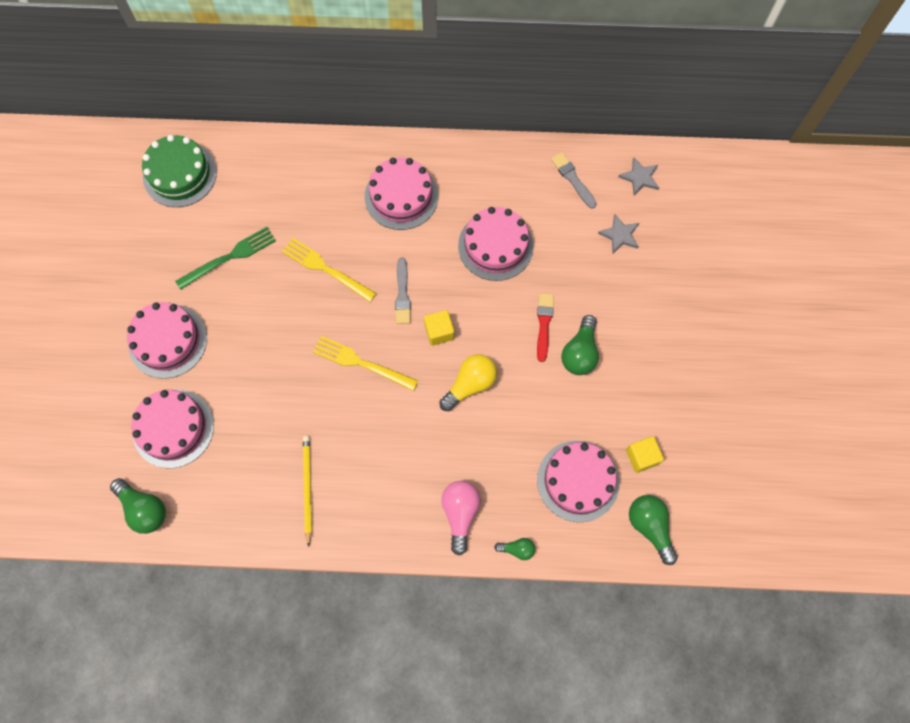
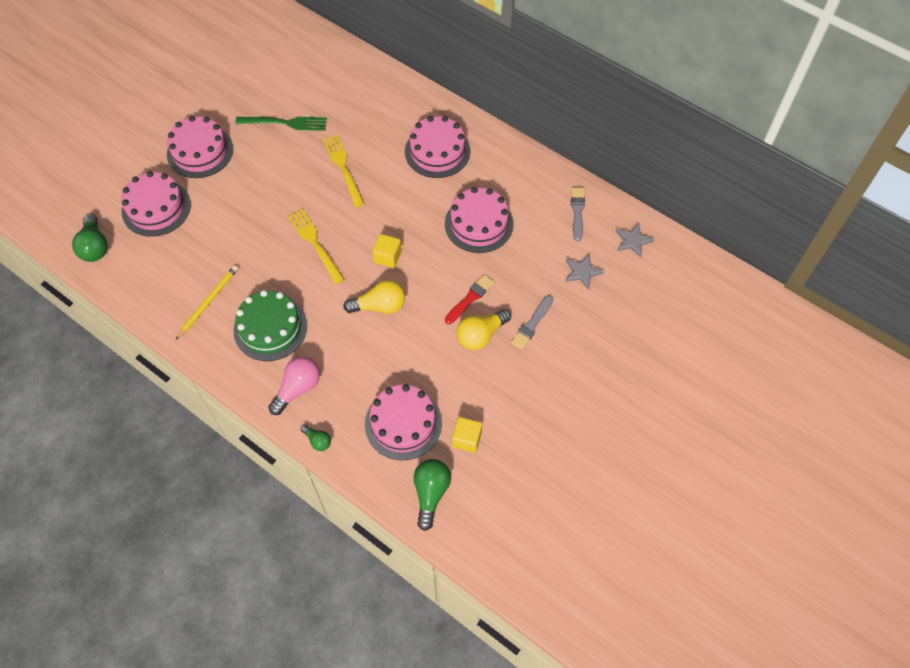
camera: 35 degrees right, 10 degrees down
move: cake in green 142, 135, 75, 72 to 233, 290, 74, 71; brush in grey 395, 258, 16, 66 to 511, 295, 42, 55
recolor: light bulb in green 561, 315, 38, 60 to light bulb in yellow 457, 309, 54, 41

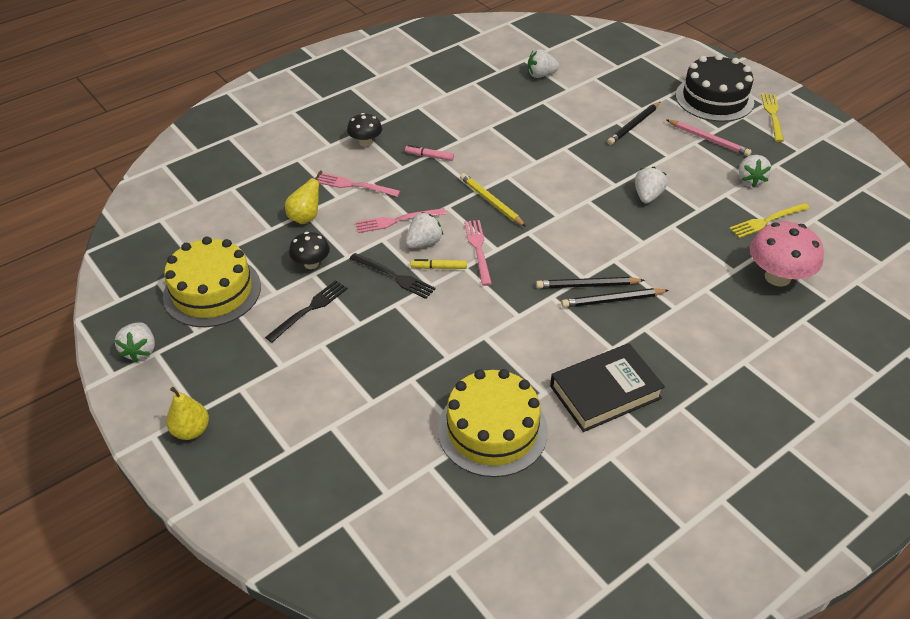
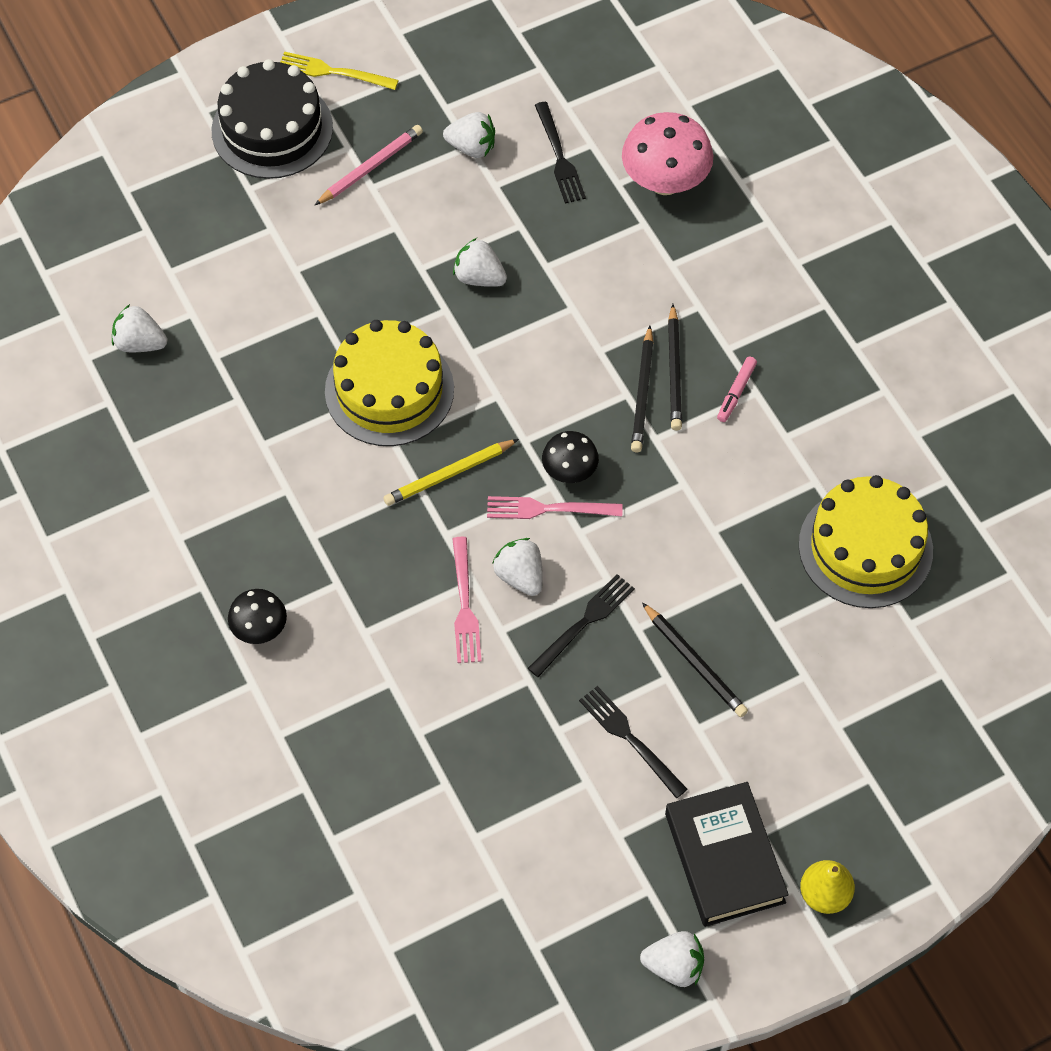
camera: 80 degrees left, 15 degrees up
delete: pear in yellow 285, 170, 38, 54; fork in pink 317, 173, 83, 24; marker in yellow 410, 259, 57, 10
move: cake in yellow 163, 237, 98, 90 to 325, 320, 129, 126; mushroom in black 289, 232, 41, 37 to 542, 431, 57, 52; pencil in black 607, 102, 53, 43 to 642, 602, 106, 115; book in black 550, 343, 115, 89 to 665, 782, 124, 145; marker in pink 405, 145, 49, 16 to 717, 357, 40, 65
recolor: fork in yellow 729, 203, 81, 35 to fork in black 535, 102, 51, 102
rotate: strawberry in white 528, 49, 32, 29 = 112, 304, 55, 48 105 degrees clockwise

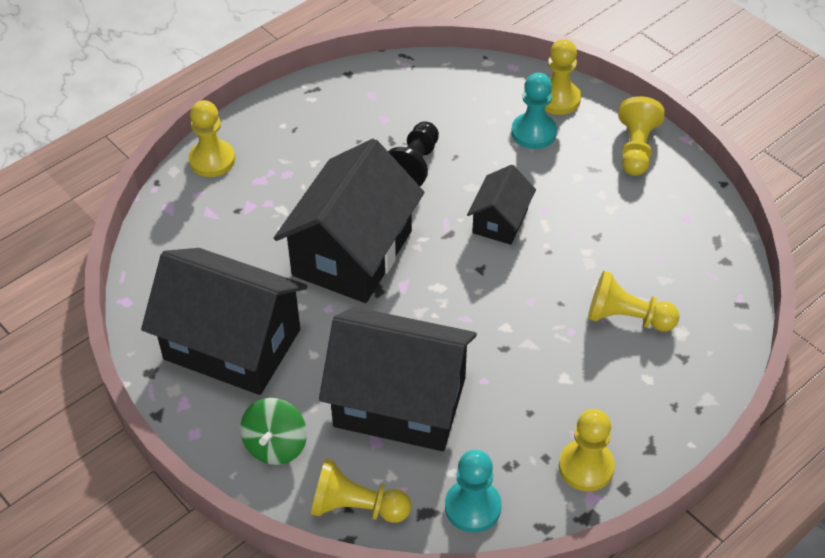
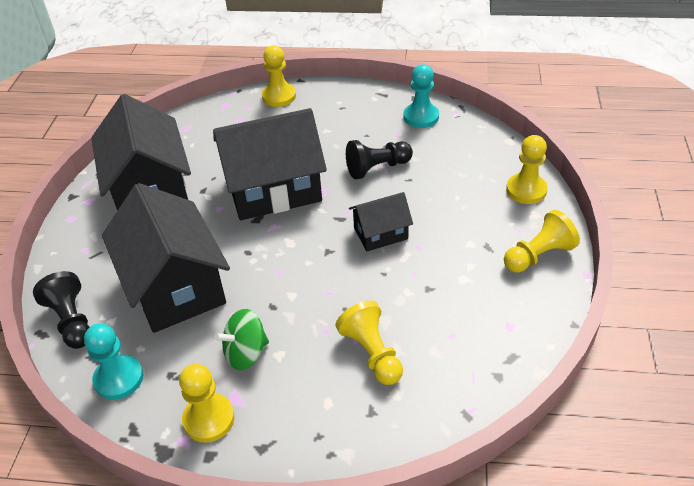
camera: 50 degrees right, 5 degrees down
move: spinning top in green 240, 398, 67, 67 to 214, 309, 55, 61; pawn in turquoise 511, 73, 46, 76 to 403, 64, 36, 64
recolor: pawn in yellow 311, 458, 100, 65 to pawn in black 33, 271, 56, 78

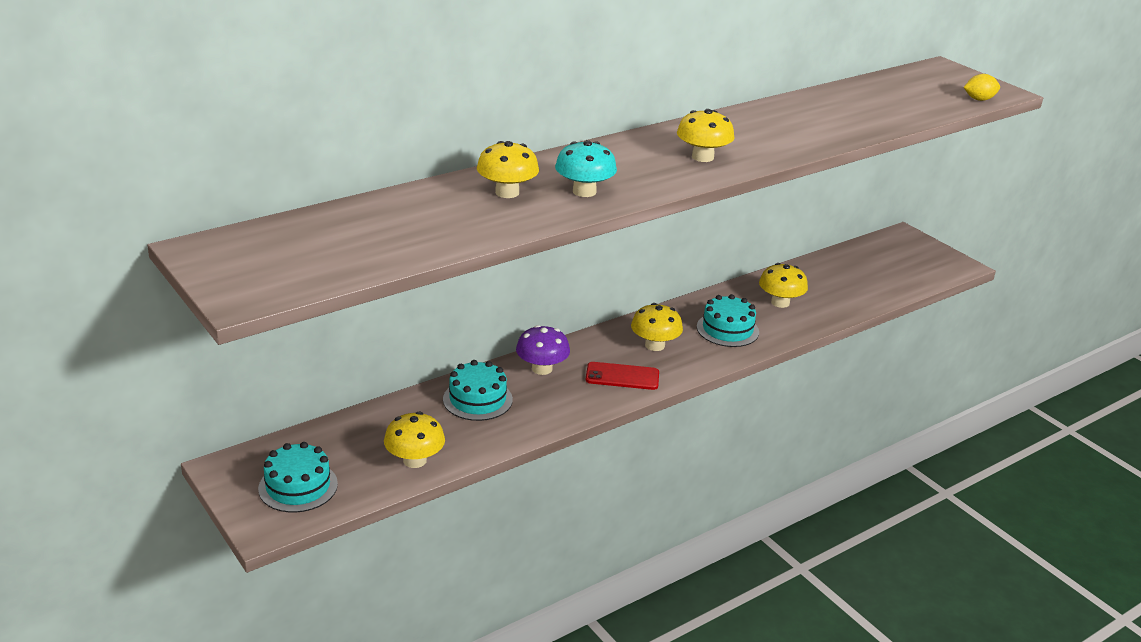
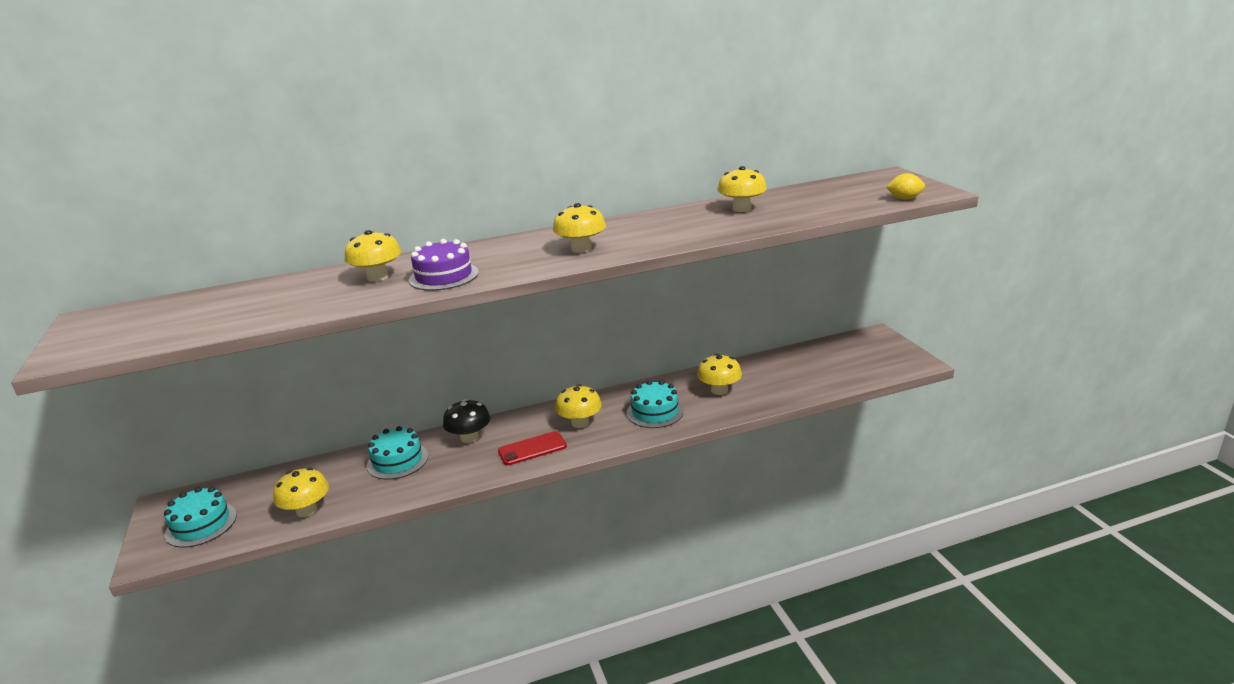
camera: 20 degrees right, 5 degrees down
insert: mushroom in yellow 718, 166, 49, 46
replace: mushroom in turquoise 555, 140, 62, 57 to cake in purple 409, 239, 70, 52
recolor: mushroom in purple 516, 325, 54, 50 to mushroom in black 443, 399, 47, 44
rotate: phone in red 586, 362, 73, 28 = 498, 431, 69, 34 45 degrees counterclockwise

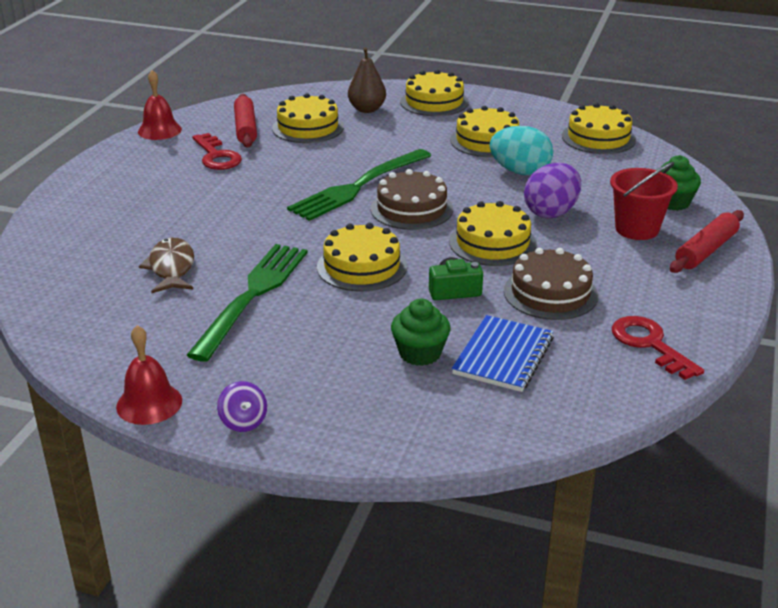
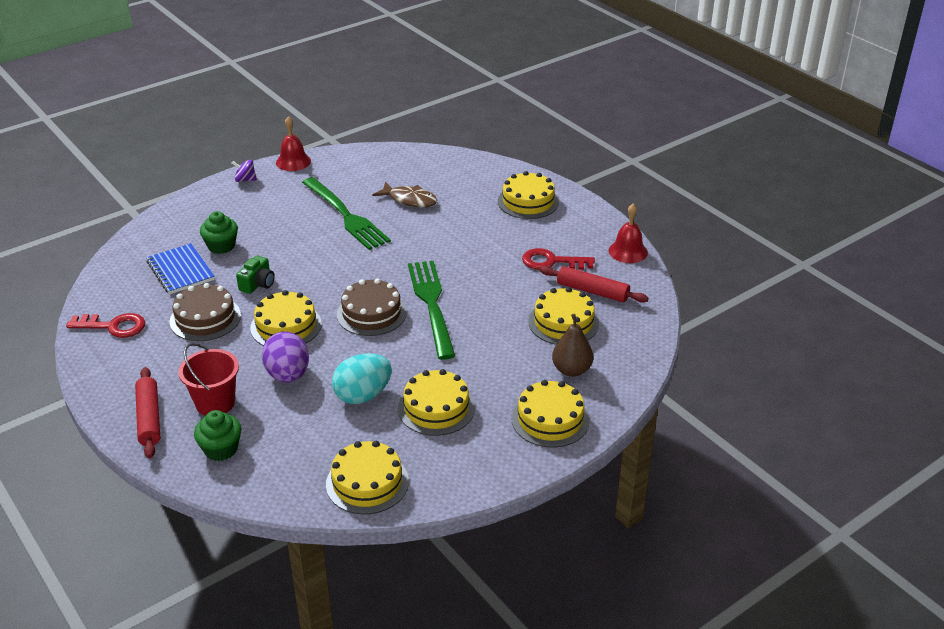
camera: 125 degrees right, 5 degrees up
move: cake in yellow 317, 223, 90, 68 to 498, 171, 61, 48

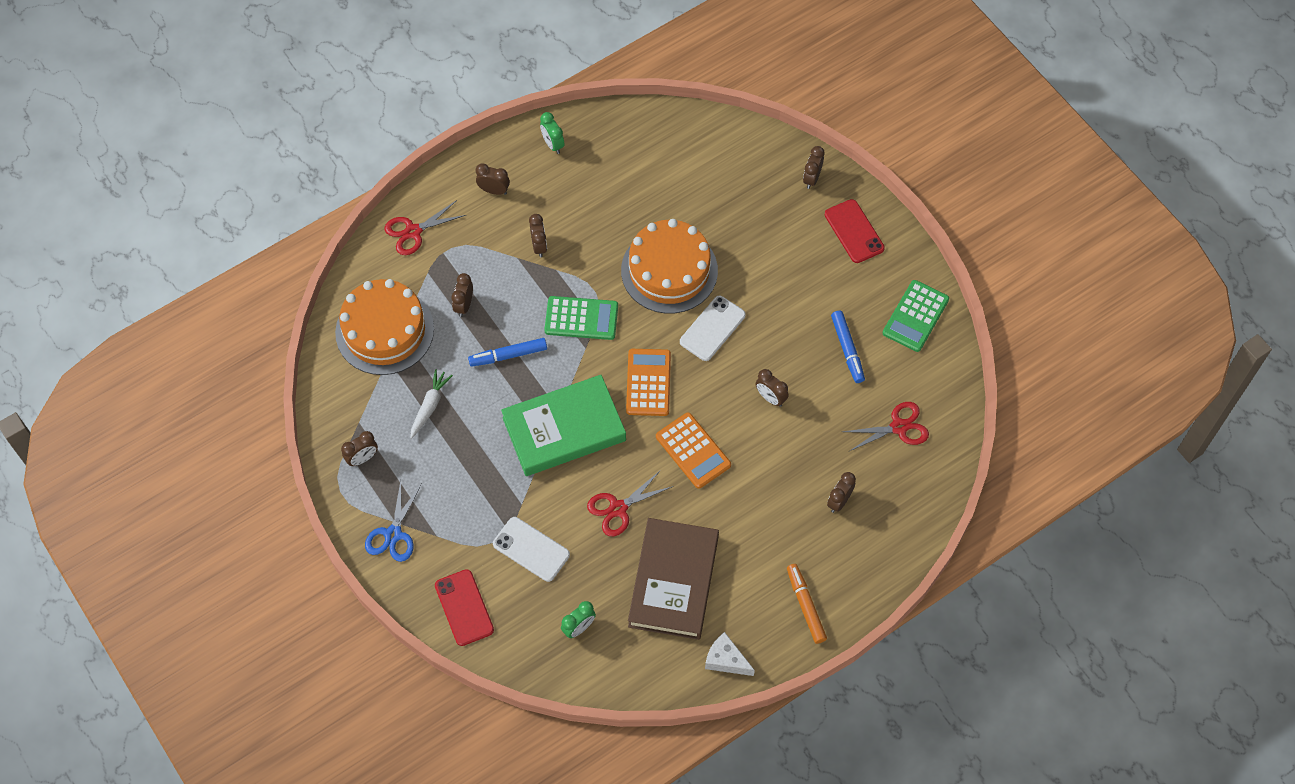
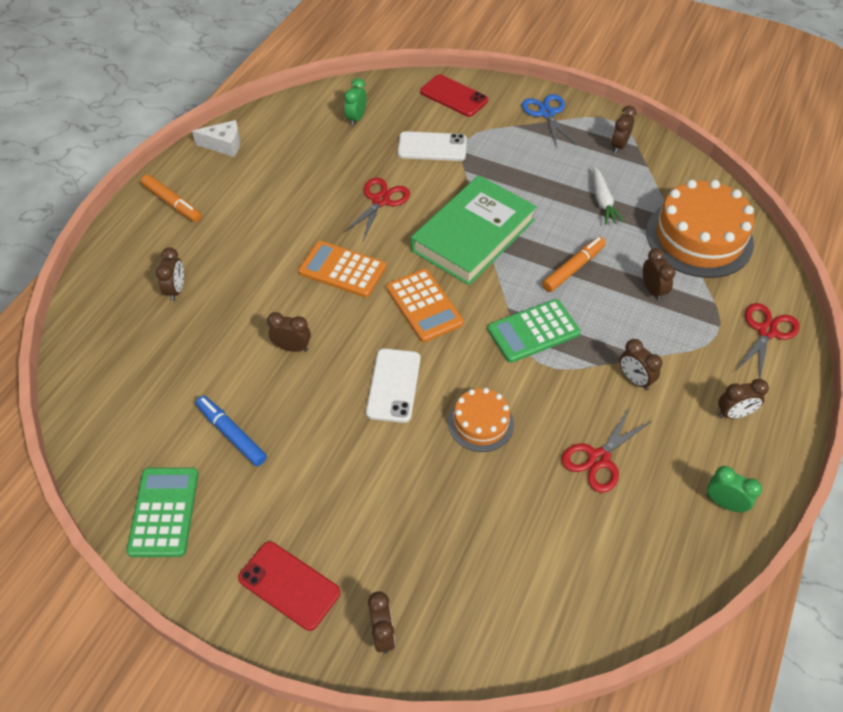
camera: 150 degrees right, 10 degrees down
delete: book in brown 628, 518, 91, 122
move: scissors in red 842, 402, 87, 49 to 562, 407, 91, 86
recolor: marker in blue 468, 338, 79, 29 to marker in orange 542, 237, 64, 55
resize: cake in orange 621, 219, 97, 95 = 448, 388, 66, 64 x0.54

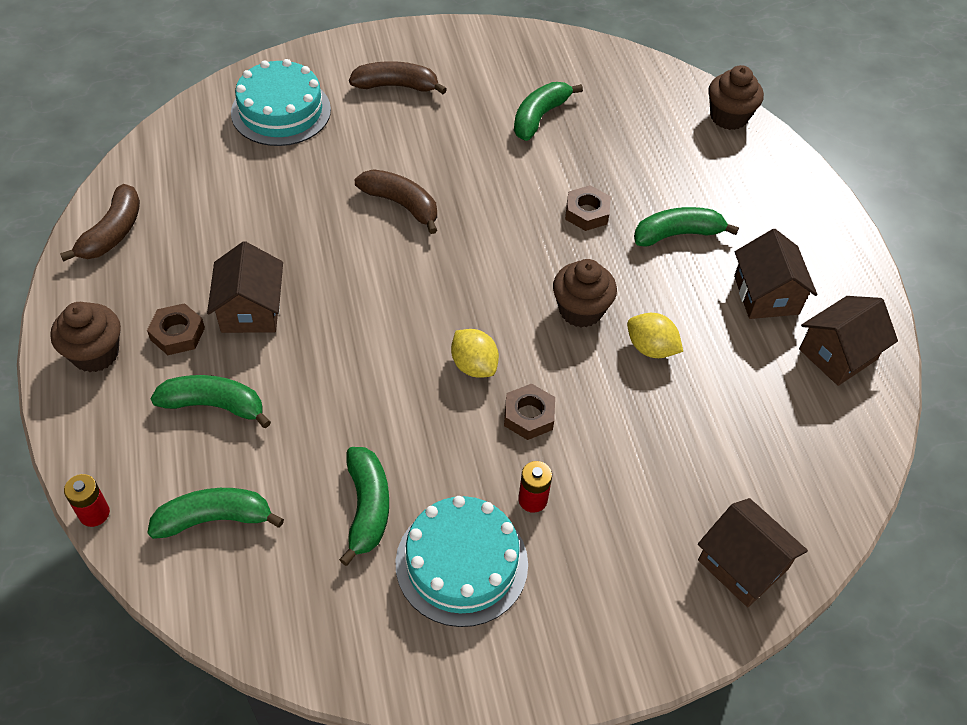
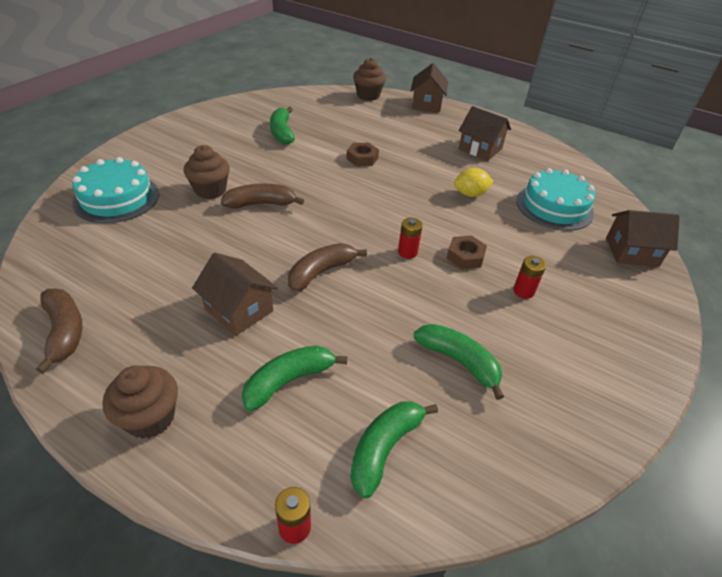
camera: 45 degrees left, 10 degrees down
delete: nut in brown 147, 303, 58, 52; banana in green 634, 207, 105, 40
move: cupcake in brown 553, 259, 64, 68 to 184, 145, 46, 54; banana in brown 349, 61, 98, 33 to 288, 243, 79, 49; house in brown 799, 296, 99, 90 to 411, 63, 37, 49; cake in turquoise 396, 496, 132, 131 to 516, 168, 79, 63
replace: lemon in yellow 451, 329, 48, 48 to battery in red 398, 218, 25, 41

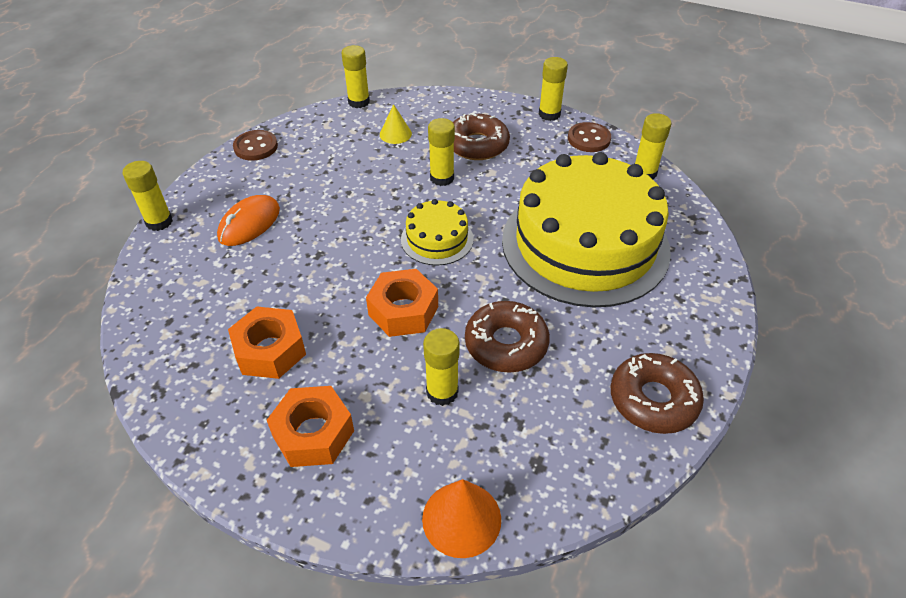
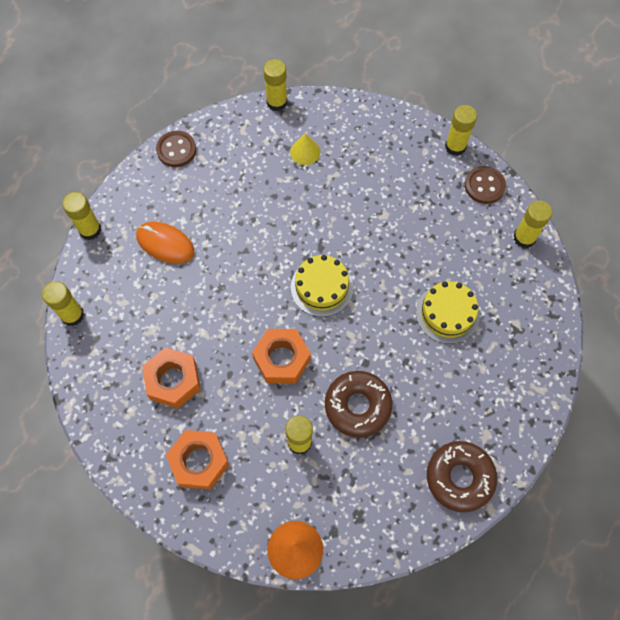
camera: 10 degrees right, 20 degrees up
delete: donut in brown 453, 113, 57, 47
move: glue stick in yellow 428, 118, 27, 68 to 42, 281, 42, 45
rotate: mouse in orange 217, 195, 63, 51 = 136, 222, 58, 42 75 degrees clockwise
resize: cake in yellow 502, 152, 169, 155 = 416, 281, 64, 63 x0.44

